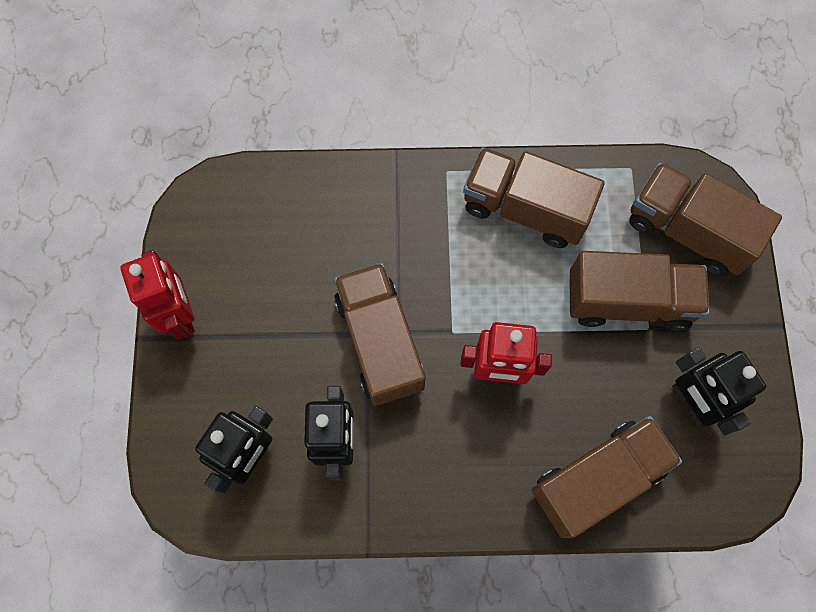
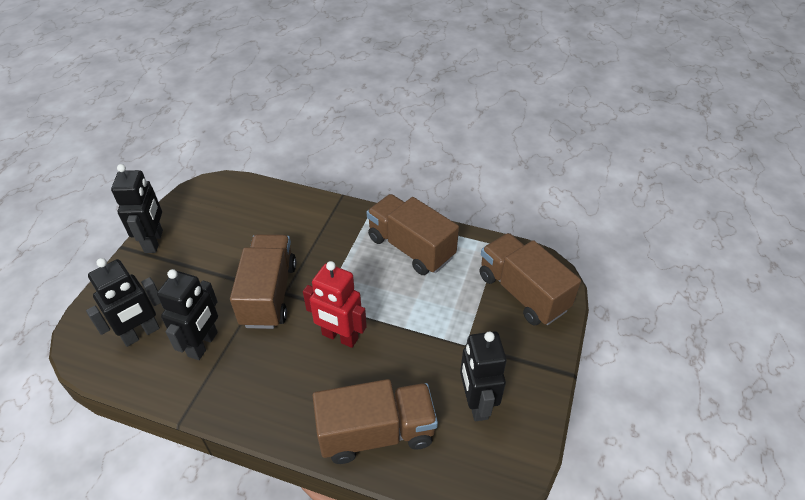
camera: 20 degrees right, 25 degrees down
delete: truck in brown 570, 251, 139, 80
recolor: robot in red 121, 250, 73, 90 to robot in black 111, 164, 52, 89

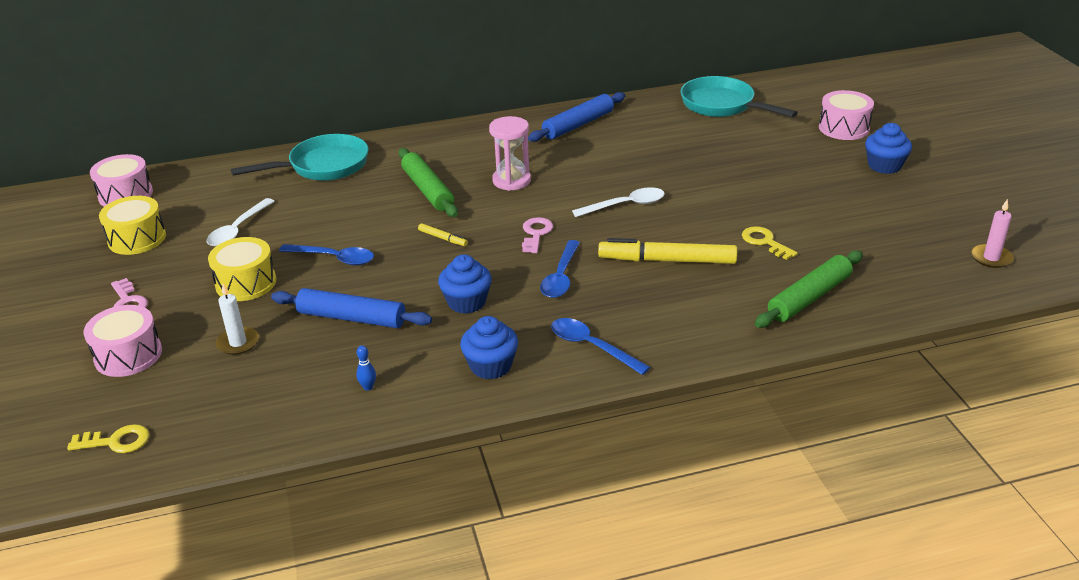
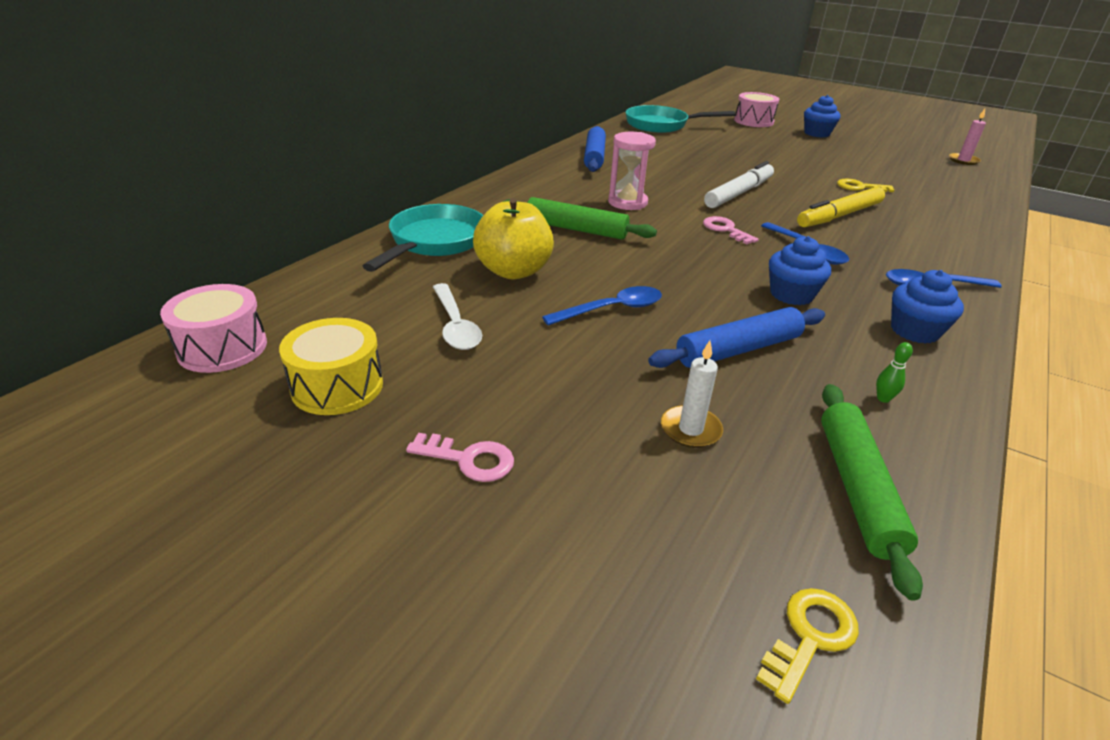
camera: 45 degrees left, 0 degrees up
delete: drum in pink 83, 305, 79, 72; drum in yellow 208, 237, 68, 64; marker in yellow 418, 223, 50, 23
insert: apple in yellow 473, 198, 81, 82
move: rolling pin in green 755, 250, 108, 78 to 821, 384, 102, 216
replace: spoon in white 572, 187, 93, 30 to marker in white 704, 161, 70, 47
recolor: bowling pin in blue 356, 345, 20, 46 to bowling pin in green 876, 342, 37, 61

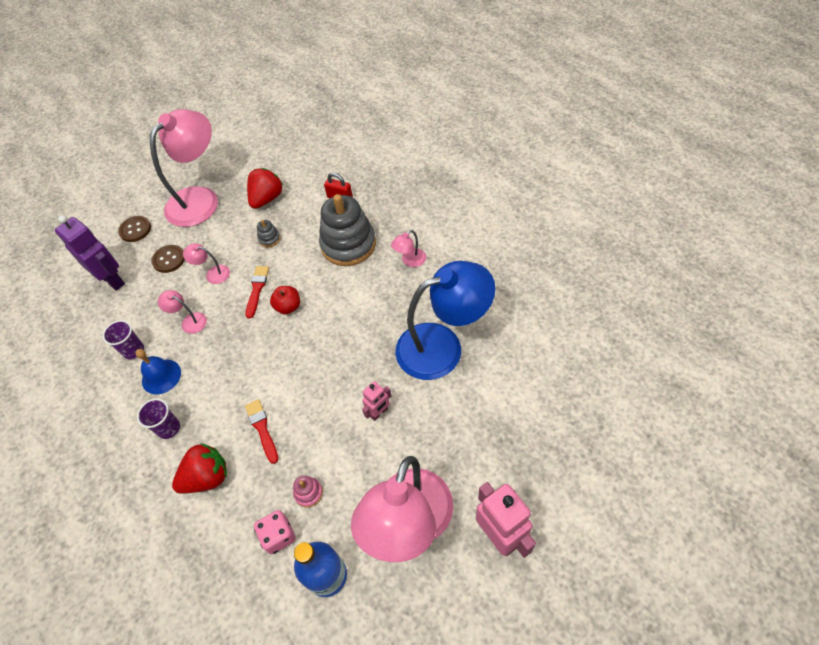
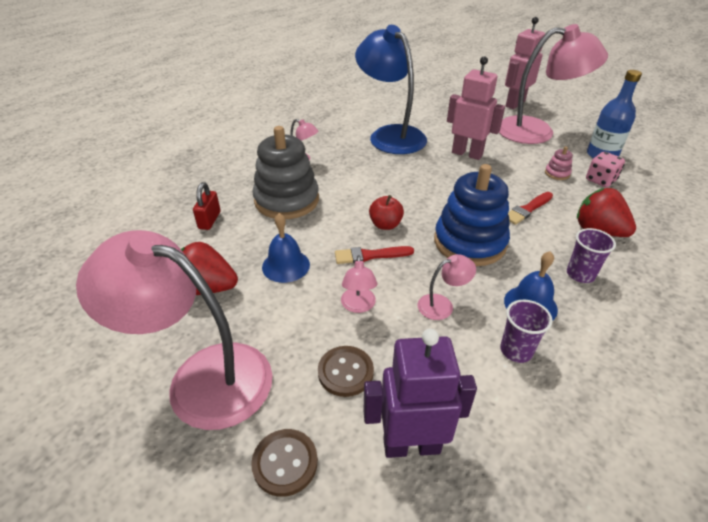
camera: 110 degrees left, 15 degrees down
insert: stacking toy in blue 434, 164, 76, 102
replace: stacking toy in grey 257, 220, 23, 27 to bell in blue 262, 213, 48, 70
rotate: robot in purple 55, 215, 70, 76 = 364, 329, 113, 129 60 degrees clockwise; lamp in pink 158, 290, 49, 44 = 418, 254, 58, 66 120 degrees counterclockwise
resize: robot in pink 362, 381, 30, 40 = 447, 56, 58, 104 x1.82

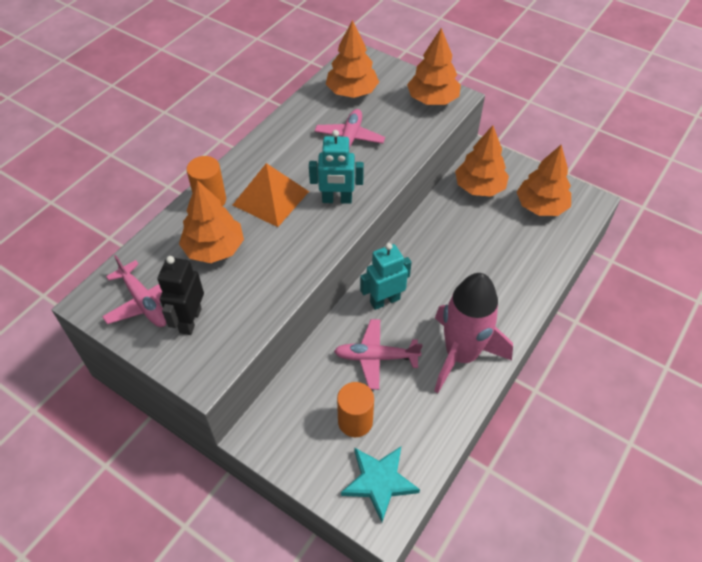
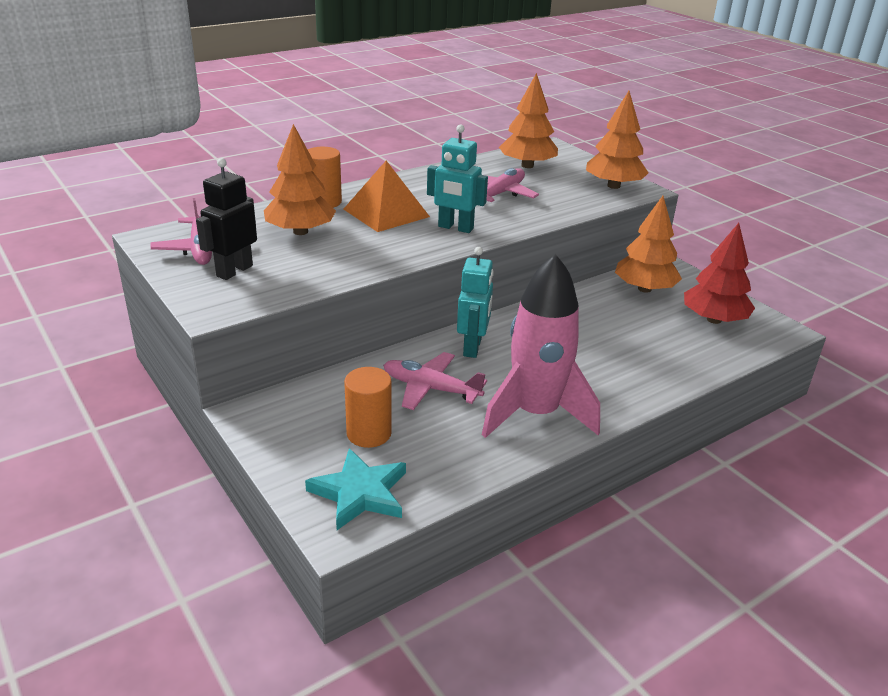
camera: 20 degrees right, 20 degrees down
recolor: tree in orange 517, 145, 54, 71 to tree in red 684, 223, 71, 101
rotate: robot in turquoise 360, 243, 52, 67 = 457, 247, 37, 111 105 degrees clockwise

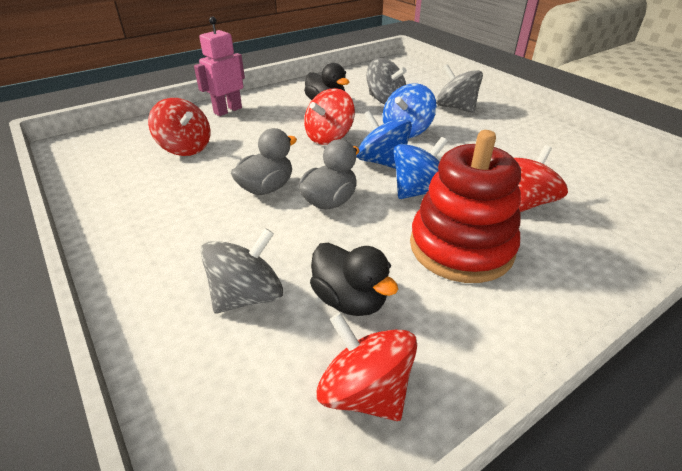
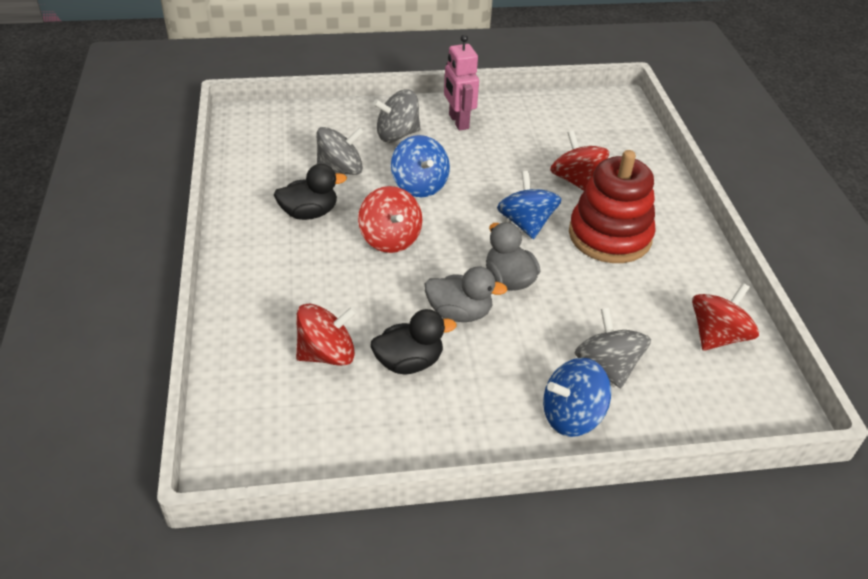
camera: 65 degrees left, 5 degrees up
move: duck in black 310, 243, 88, 73 to 370, 309, 87, 65; robot in pink 194, 16, 51, 100 to 444, 35, 35, 96; spinning top in blue 357, 111, 55, 58 to 543, 358, 68, 79
rotate: duck in grey 231, 128, 66, 67 = 424, 266, 83, 56 120 degrees clockwise; spinning top in red 316, 313, 101, 108 = 692, 283, 67, 68 150 degrees clockwise

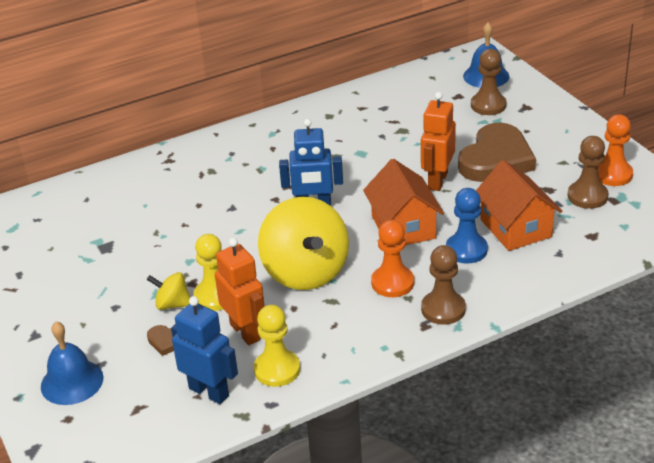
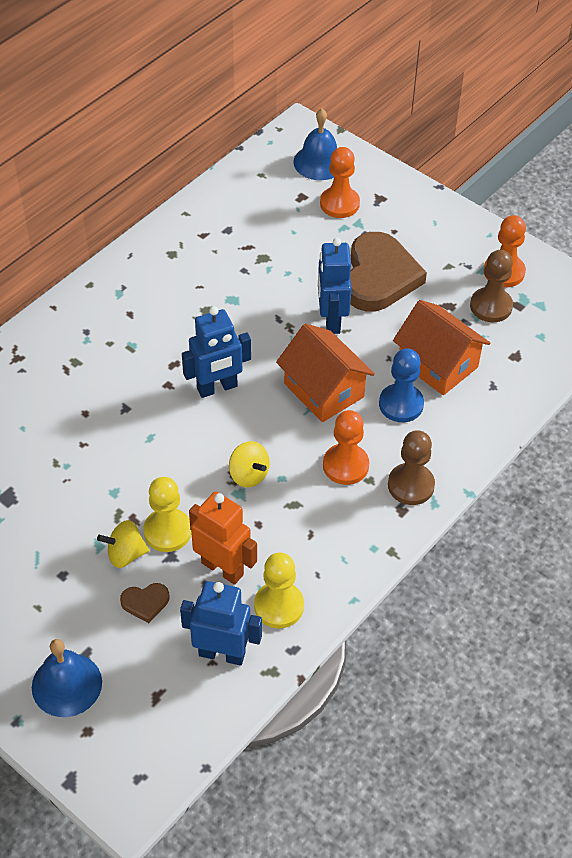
camera: 25 degrees left, 15 degrees up
recolor: robot in orange 421, 92, 35, 99 to robot in blue 318, 238, 34, 96; pawn in brown 471, 49, 35, 66 to pawn in orange 320, 147, 40, 71
resize: spinning top in yellow 258, 197, 91, 93 = 229, 441, 41, 46 x0.46

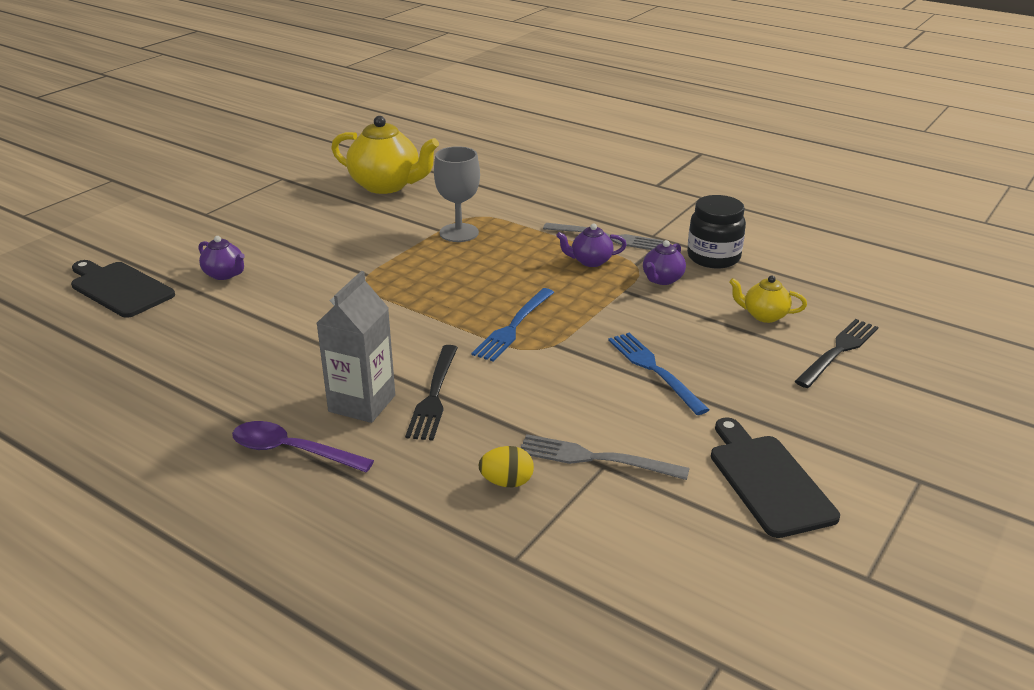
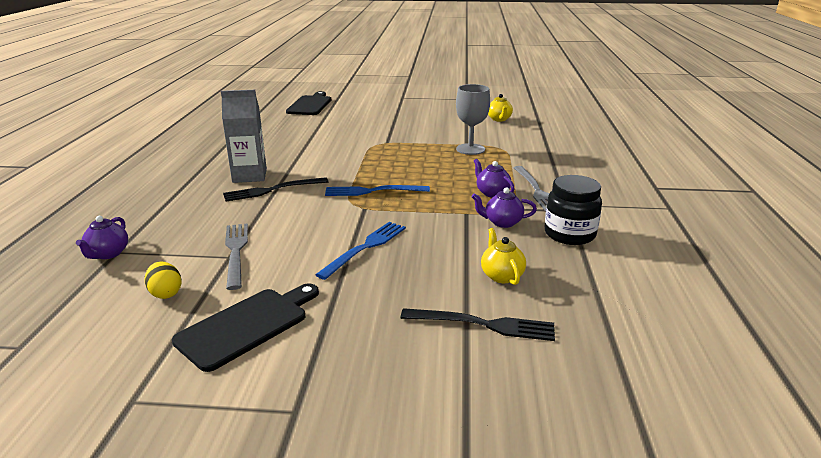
camera: 60 degrees right, 5 degrees down
delete: spoon in purple 232, 421, 142, 52
move: teapot in purple 199, 236, 46, 44 to 76, 216, 52, 43; egg in yellow 478, 446, 56, 41 to 145, 262, 37, 37
resize: teapot in yellow 331, 116, 108, 78 = 488, 94, 25, 28 x0.50

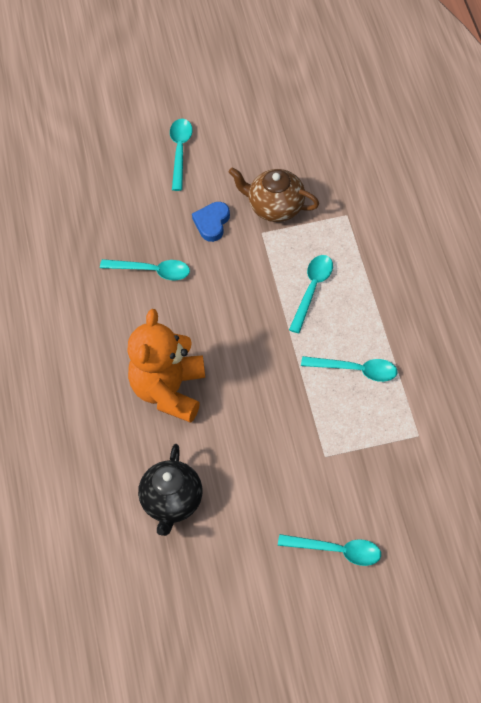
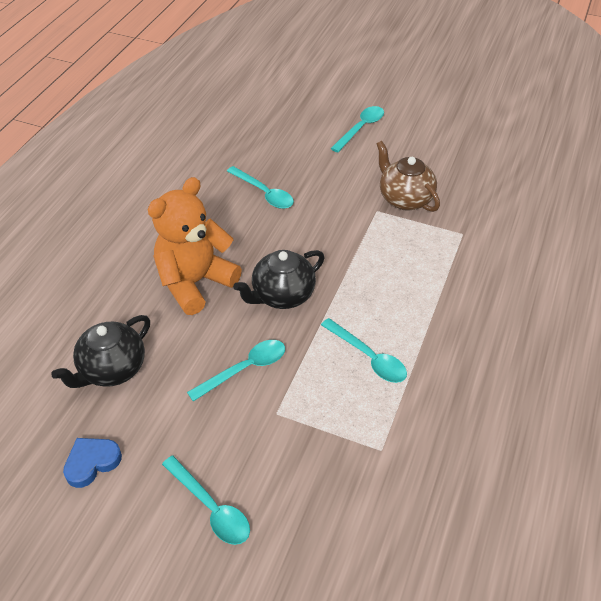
camera: 30 degrees right, 10 degrees down
insert: teapot in black 233, 250, 91, 59
move: heart in blue 192, 202, 38, 40 to 63, 438, 59, 50; spoon in turquoise 289, 255, 44, 78 to 187, 340, 98, 62

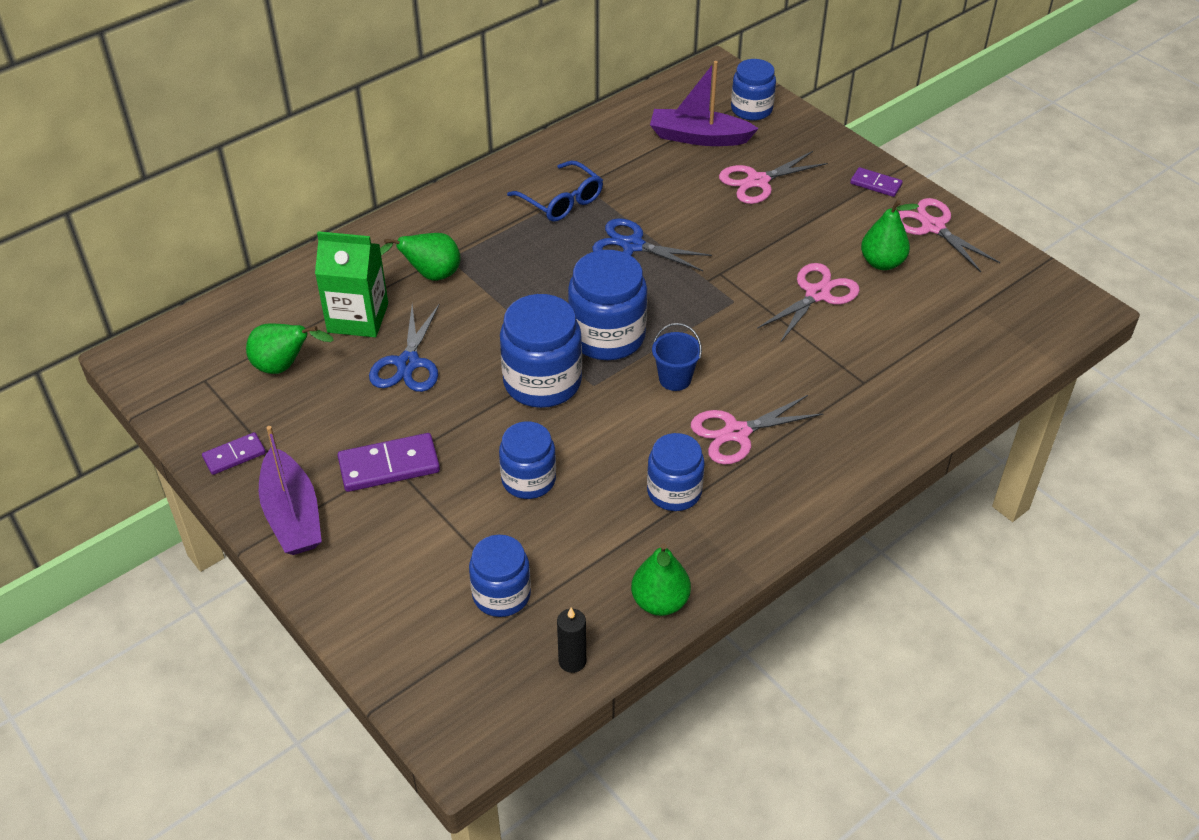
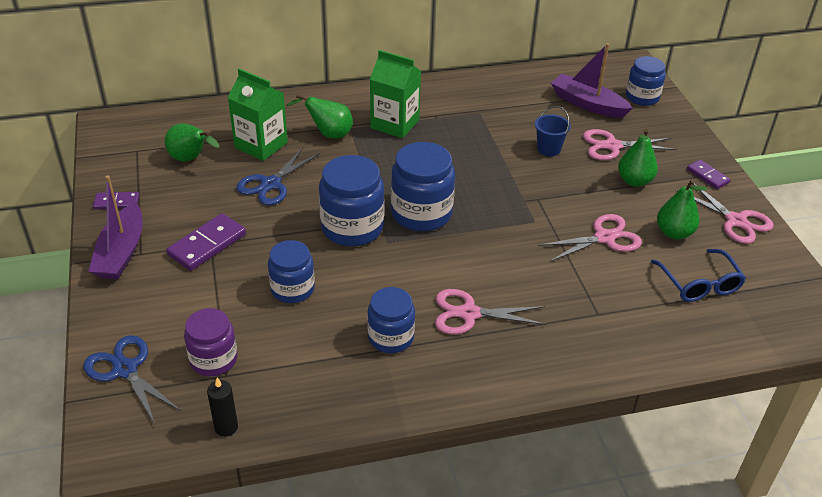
camera: 25 degrees right, 5 degrees down
insert: carton in green 370, 50, 51, 88
move: scissors in blue 592, 218, 120, 53 to 83, 335, 98, 89; bucket in blue 652, 323, 50, 68 to 535, 106, 36, 51; pear in green 631, 543, 60, 73 to 618, 129, 40, 58; glasses in blue 507, 160, 96, 62 to 651, 249, 95, 53
recolor: jar in blue 469, 535, 62, 82 to jar in purple 184, 308, 53, 68
rotate: domino in purple 337, 433, 103, 59 = 166, 213, 80, 58 60 degrees counterclockwise; scissors in pink 899, 198, 101, 74 = 676, 184, 98, 60 150 degrees clockwise

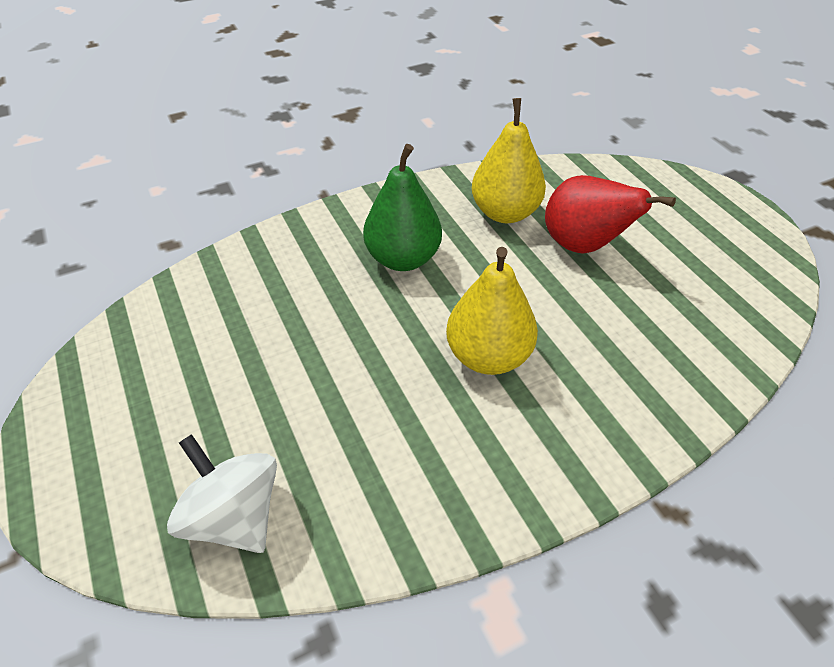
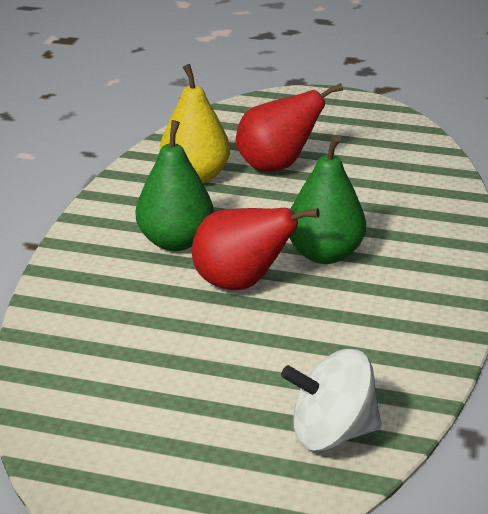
camera: 50 degrees left, 15 degrees down
insert: pear in red 192, 208, 128, 82
recolor: pear in yellow 446, 247, 92, 128 to pear in green 290, 135, 76, 129

